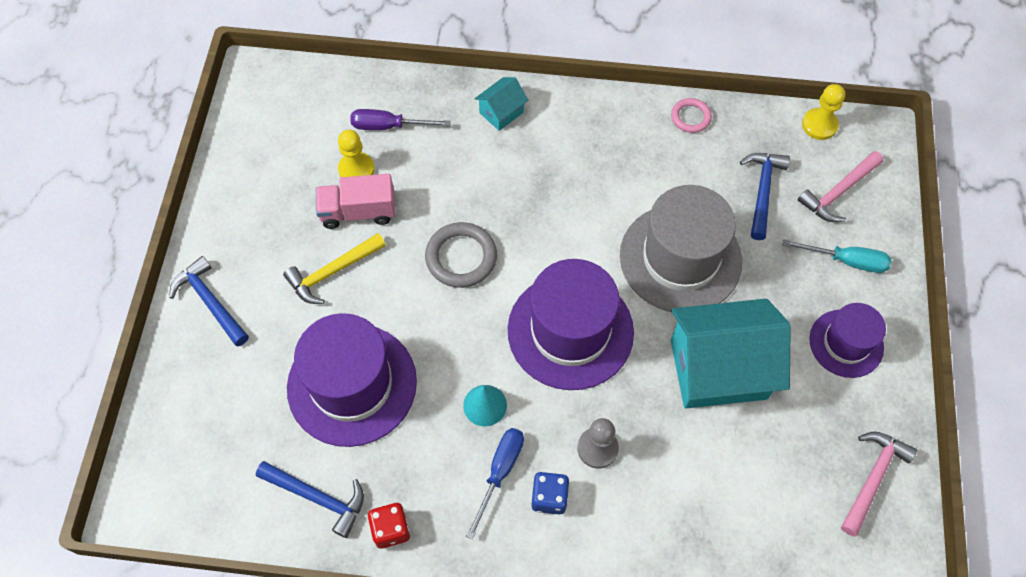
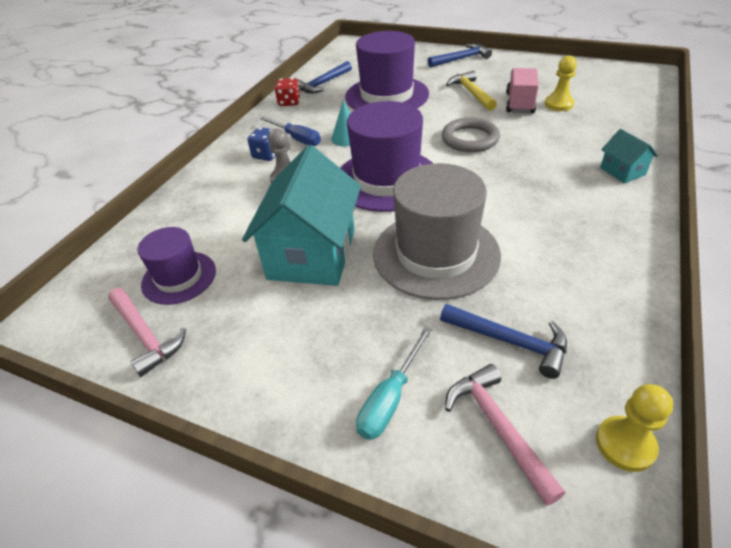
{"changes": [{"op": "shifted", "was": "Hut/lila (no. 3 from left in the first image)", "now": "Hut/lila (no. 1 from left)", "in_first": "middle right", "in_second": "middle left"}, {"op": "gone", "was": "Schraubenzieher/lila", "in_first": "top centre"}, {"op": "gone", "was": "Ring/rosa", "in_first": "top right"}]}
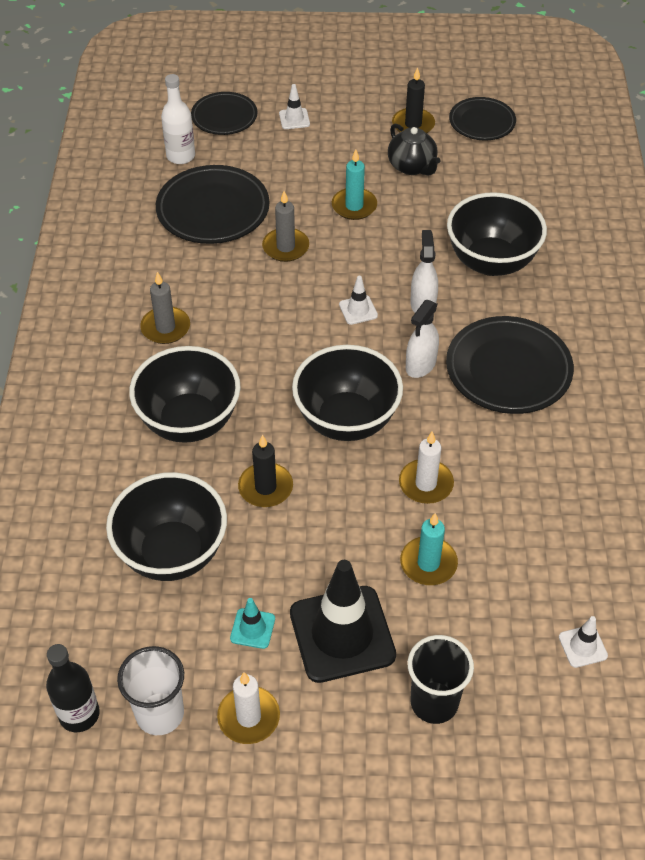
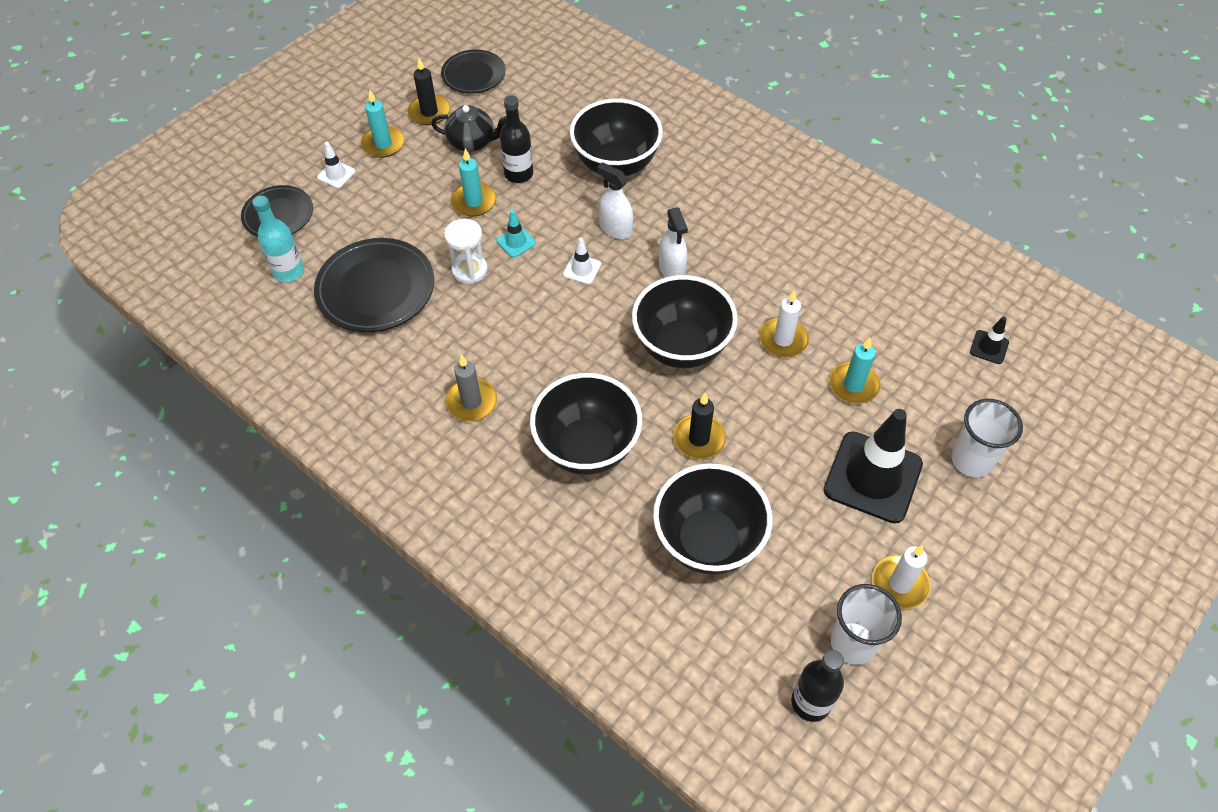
{"changes": [{"op": "repainted", "was": "Flasche/weiß", "now": "Flasche/türkis", "in_first": "top left", "in_second": "top left"}, {"op": "new", "now": "Kerze/türkis (no. 1 from left)", "in_second": "top left"}, {"op": "swapped", "was": "Kerze/grau (no. 2 from left)", "now": "Sanduhr/weiß", "in_first": "top centre", "in_second": "top centre"}, {"op": "shifted", "was": "Leitkegel/türkis", "in_first": "bottom centre", "in_second": "top centre"}, {"op": "new", "now": "Flasche/schwarz (no. 1 from left)", "in_second": "top centre"}, {"op": "repainted", "was": "Becher/schwarz", "now": "Becher/weiß (no. 2 from left)", "in_first": "bottom right", "in_second": "middle right"}, {"op": "repainted", "was": "Leitkegel/weiß (no. 3 from left)", "now": "Leitkegel/schwarz (no. 2 from left)", "in_first": "bottom right", "in_second": "middle right"}, {"op": "gone", "was": "Teller/schwarz (no. 4 from left)", "in_first": "middle right"}]}
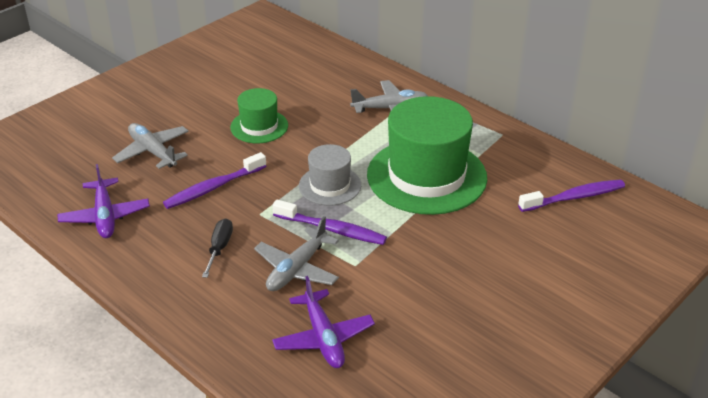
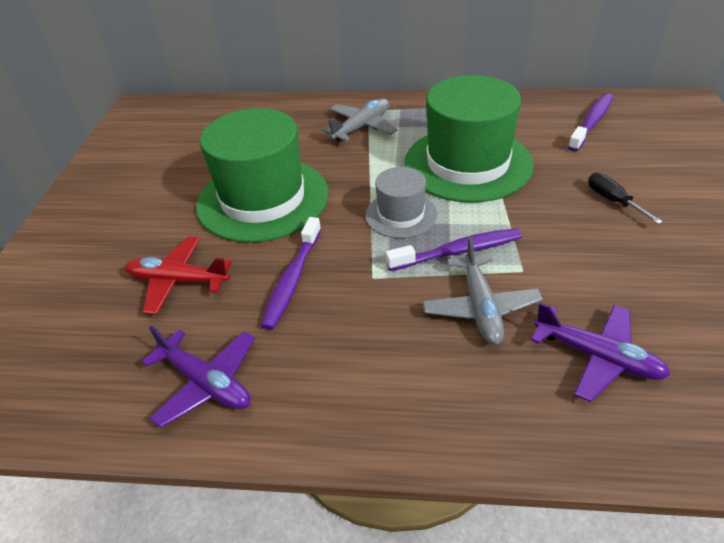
{"changes": [{"op": "repainted", "was": "Flugzeug/grau (no. 1 from left)", "now": "Flugzeug/rot", "in_first": "middle left", "in_second": "middle left"}, {"op": "scaled", "was": "Hut/grün (no. 1 from left)", "in_first": "top centre", "in_second": "top centre", "ratio": 1.94}, {"op": "shifted", "was": "Schraubenzieher/schwarz", "in_first": "middle left", "in_second": "middle right"}]}
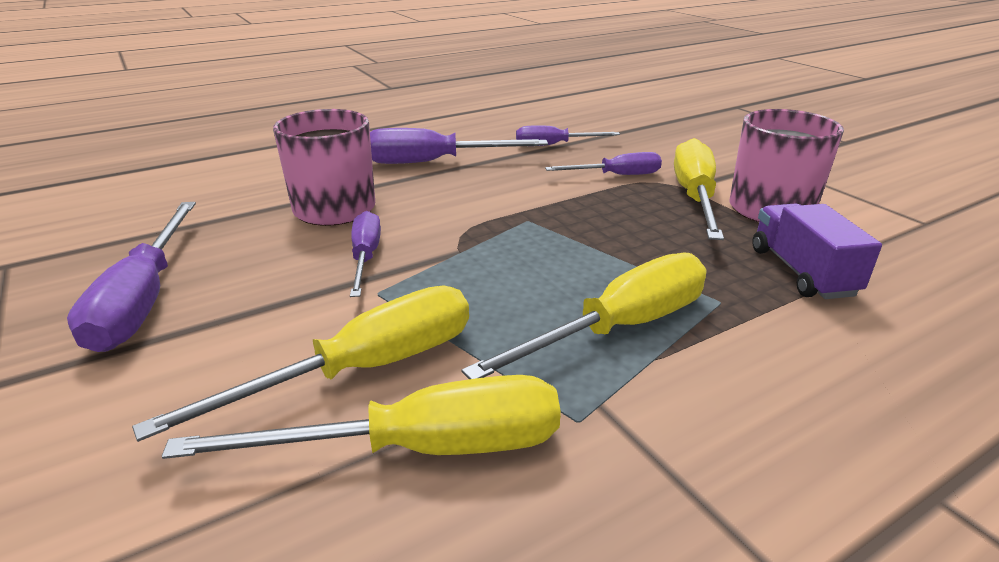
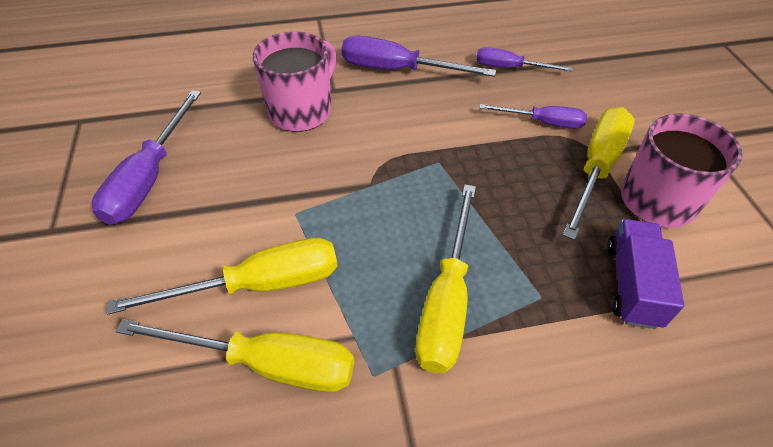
{"changes": [{"op": "rotated", "was": "Schraubenzieher/gelb (no. 3 from left)", "in_first": "centre", "in_second": "centre", "clockwise": 120}, {"op": "gone", "was": "Schraubenzieher/lila (no. 2 from left)", "in_first": "centre"}]}
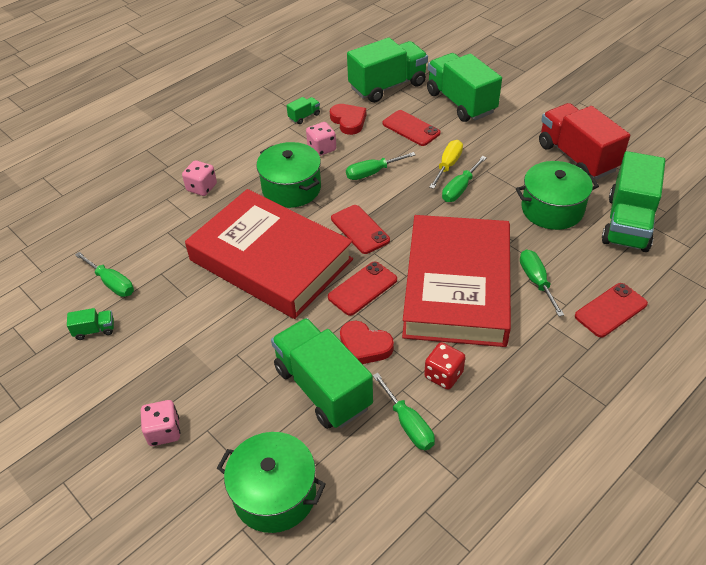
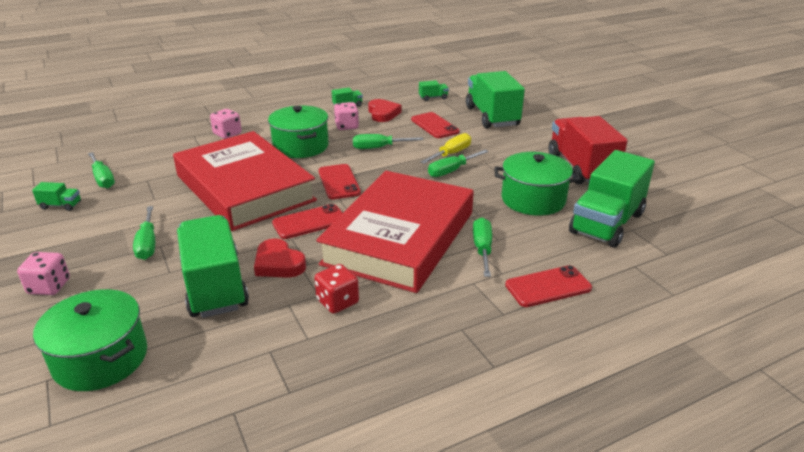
{"changes": [{"op": "shifted", "was": "Schraubenzieher/grün (no. 3 from left in the first image)", "now": "Schraubenzieher/grün (no. 2 from left)", "in_first": "bottom centre", "in_second": "middle left"}, {"op": "scaled", "was": "Lastwagen/grün (no. 4 from left)", "in_first": "top centre", "in_second": "top centre", "ratio": 0.41}]}
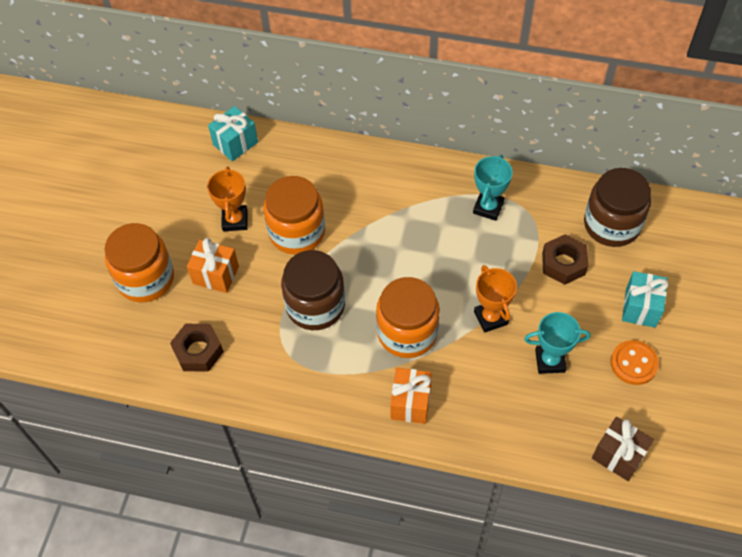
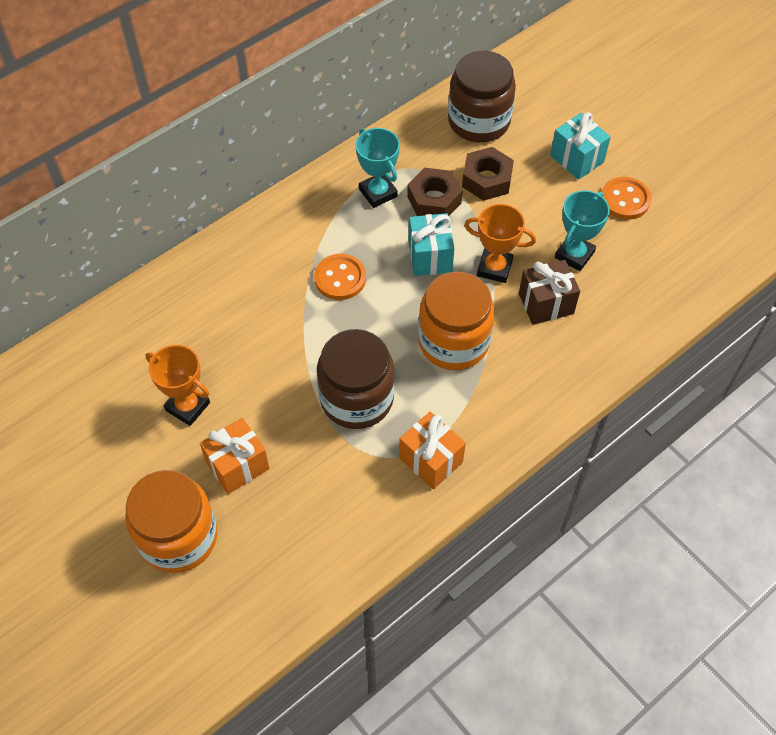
{"changes": [{"op": "new", "now": "Knopf/orange (no. 1 from left)", "in_second": "centre"}, {"op": "shifted", "was": "Geschenk/orange (no. 2 from left)", "in_first": "bottom centre", "in_second": "centre"}, {"op": "shifted", "was": "Sechskantmutter/braun (no. 1 from left)", "in_first": "middle left", "in_second": "top centre"}, {"op": "shifted", "was": "Geschenk/türkis (no. 1 from left)", "in_first": "top left", "in_second": "top centre"}, {"op": "shifted", "was": "Geschenk/braun", "in_first": "bottom right", "in_second": "middle right"}, {"op": "gone", "was": "Einmachglas/orange (no. 2 from left)", "in_first": "centre"}]}
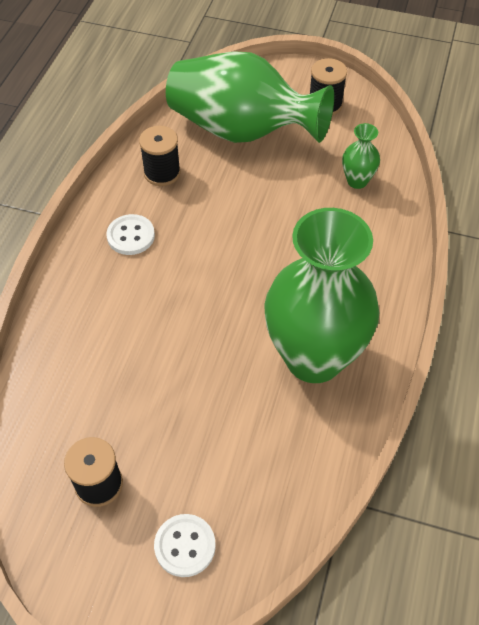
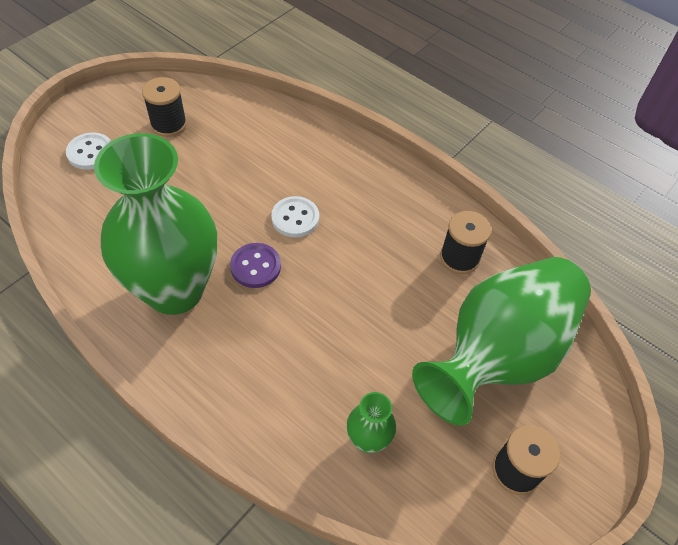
{"changes": [{"op": "new", "now": "Knopf/lila", "in_second": "centre"}, {"op": "shifted", "was": "Knopf/weiß (no. 1 from left in the first image)", "now": "Knopf/weiß (no. 2 from left)", "in_first": "middle left", "in_second": "centre"}]}
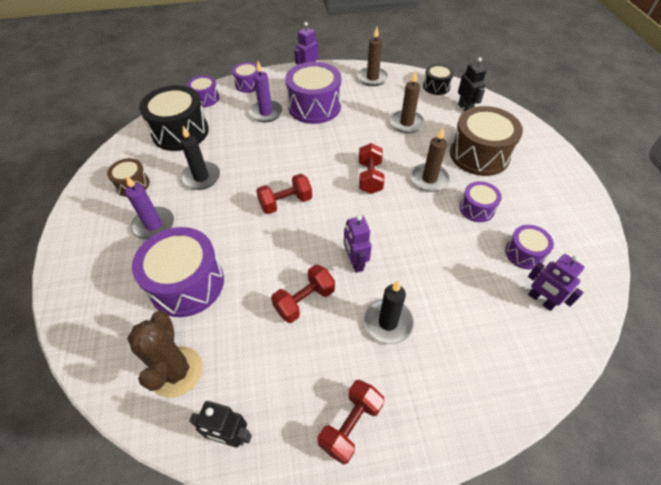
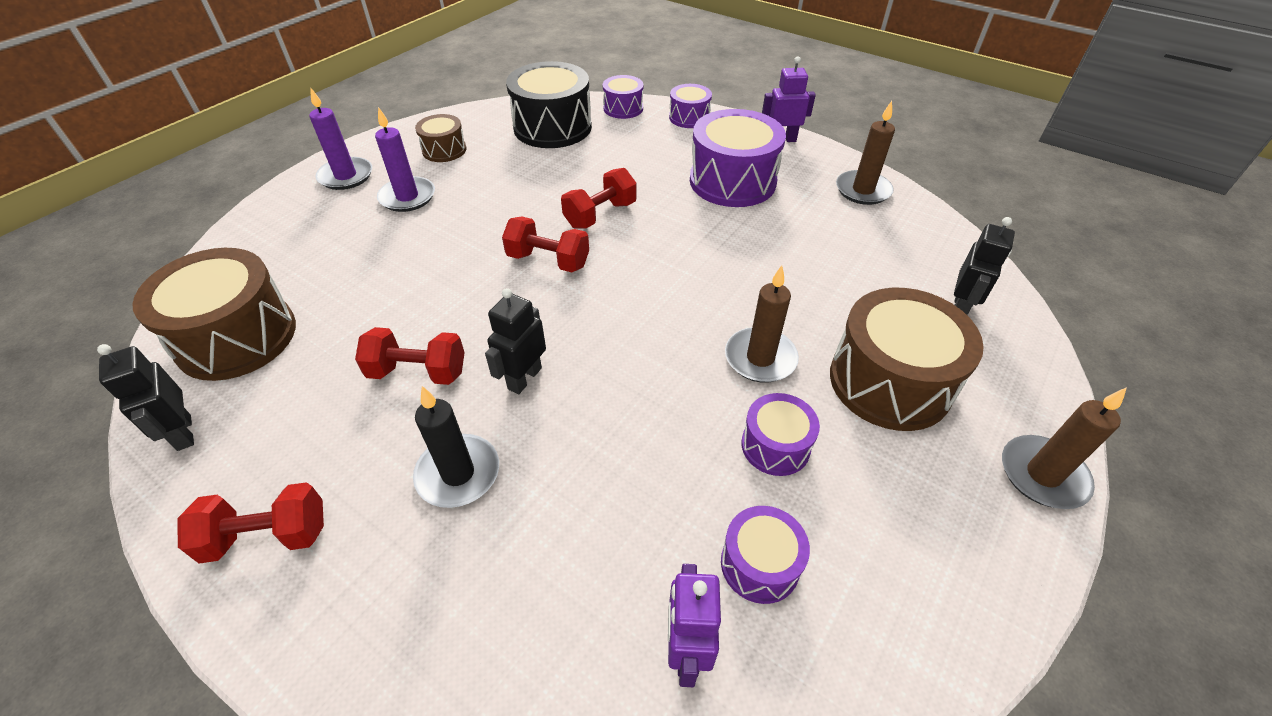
{"changes": [{"op": "swapped", "was": "Kaktus/braun", "now": "Trommel/braun (no. 1 from left)", "in_first": "bottom left", "in_second": "middle left"}, {"op": "shifted", "was": "Kerze/lila (no. 2 from left in the first image)", "now": "Kerze/lila (no. 1 from left)", "in_first": "top centre", "in_second": "top left"}, {"op": "repainted", "was": "Roboter/lila (no. 2 from left)", "now": "Roboter/schwarz (no. 2 from left)", "in_first": "centre", "in_second": "centre"}, {"op": "shifted", "was": "Hantel/rot (no. 4 from left)", "in_first": "centre", "in_second": "top centre"}, {"op": "shifted", "was": "Kerze/braun (no. 2 from left in the first image)", "now": "Kerze/braun (no. 3 from left)", "in_first": "top centre", "in_second": "middle right"}, {"op": "gone", "was": "Trommel/lila (no. 1 from left)", "in_first": "middle left"}, {"op": "gone", "was": "Kerze/schwarz (no. 1 from left)", "in_first": "top left"}, {"op": "gone", "was": "Trommel/schwarz (no. 2 from left)", "in_first": "top centre"}]}
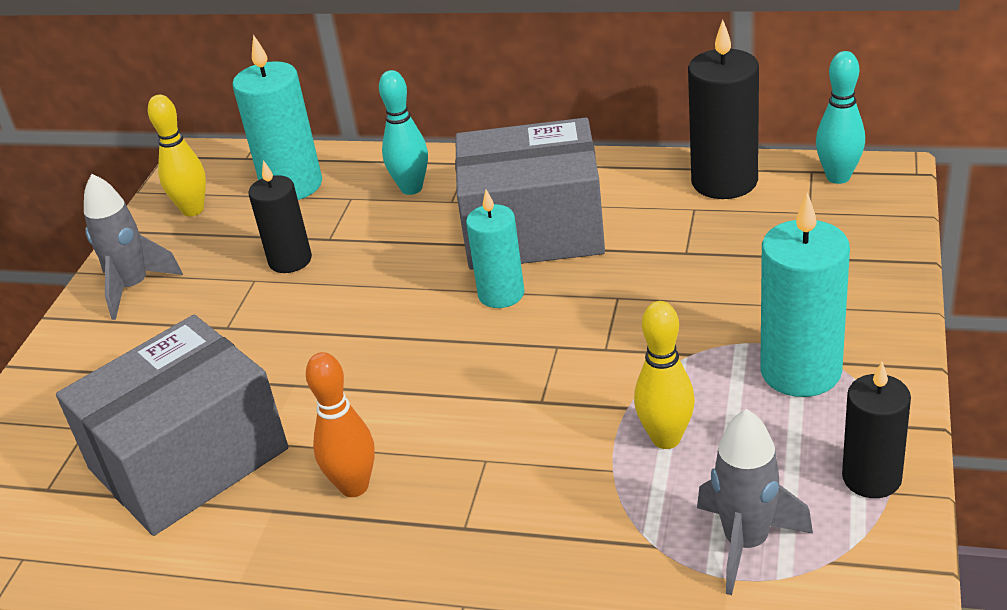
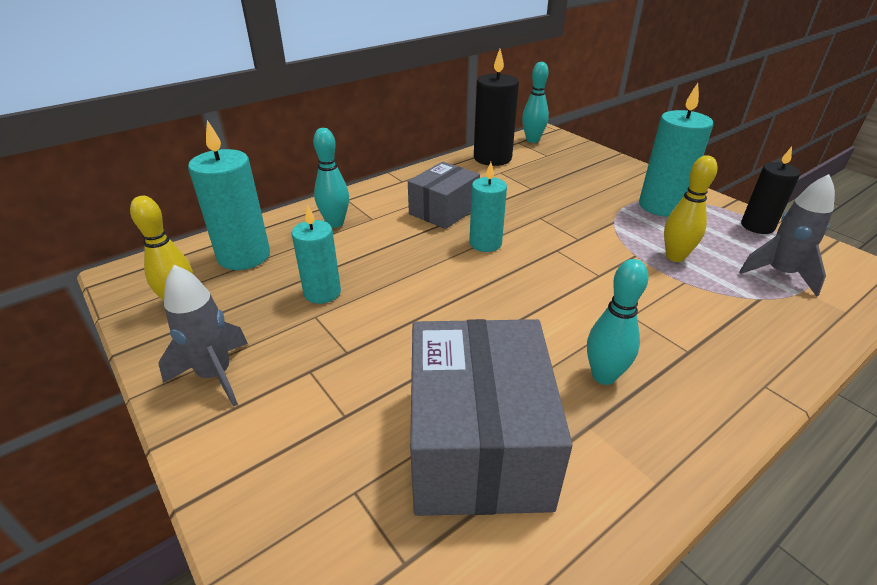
{"changes": [{"op": "repainted", "was": "Kerze/schwarz (no. 1 from left)", "now": "Kerze/türkis (no. 2 from left)", "in_first": "middle left", "in_second": "centre"}, {"op": "scaled", "was": "Schachtel/grau (no. 2 from left in the first image)", "in_first": "top centre", "in_second": "centre", "ratio": 0.62}, {"op": "repainted", "was": "Bowlingkegel/orange", "now": "Bowlingkegel/türkis (no. 3 from left)", "in_first": "bottom centre", "in_second": "middle right"}]}
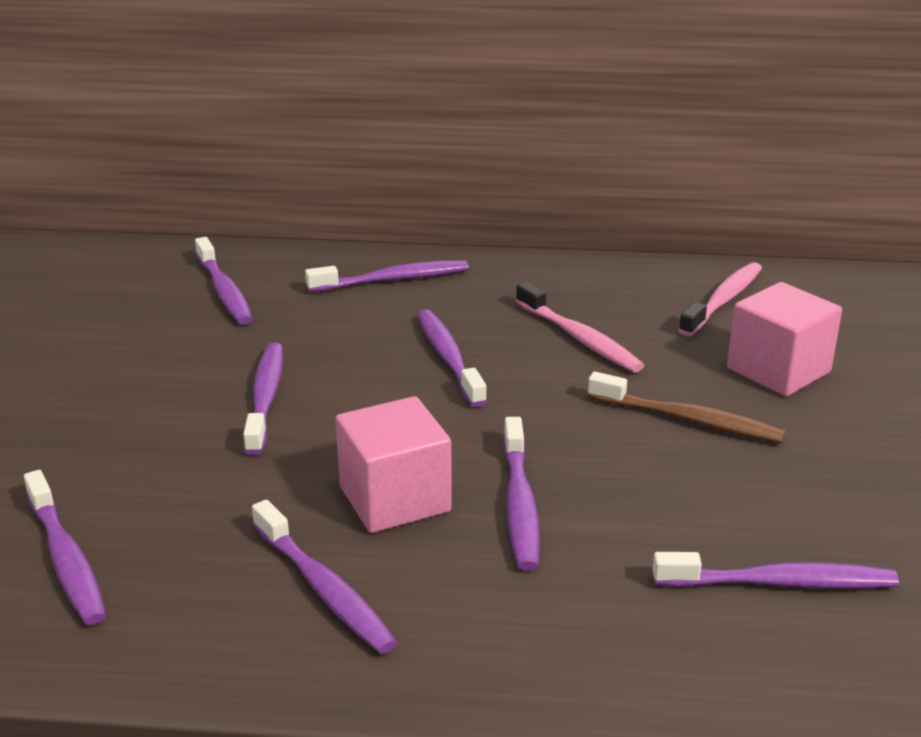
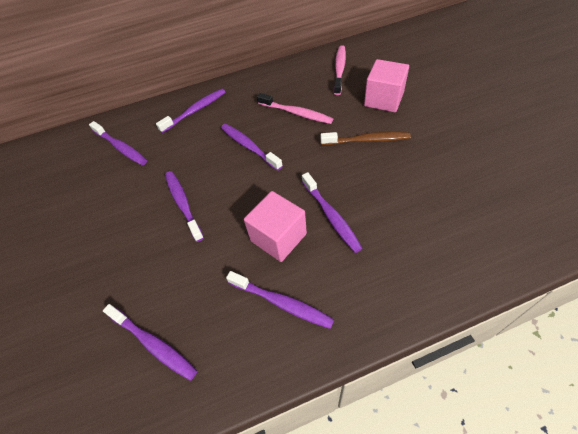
{"changes": [{"op": "gone", "was": "Zahnbürste/lila (no. 8 from left)", "in_first": "bottom right"}]}
